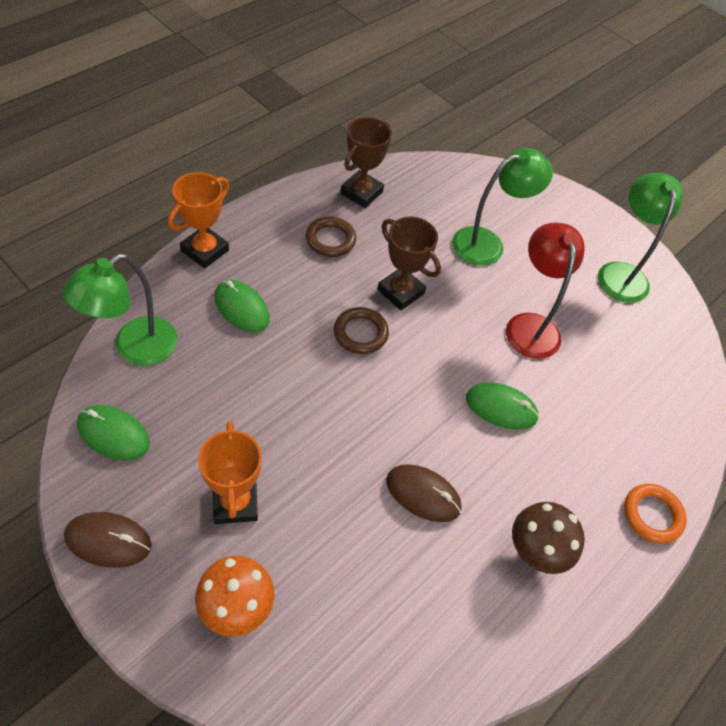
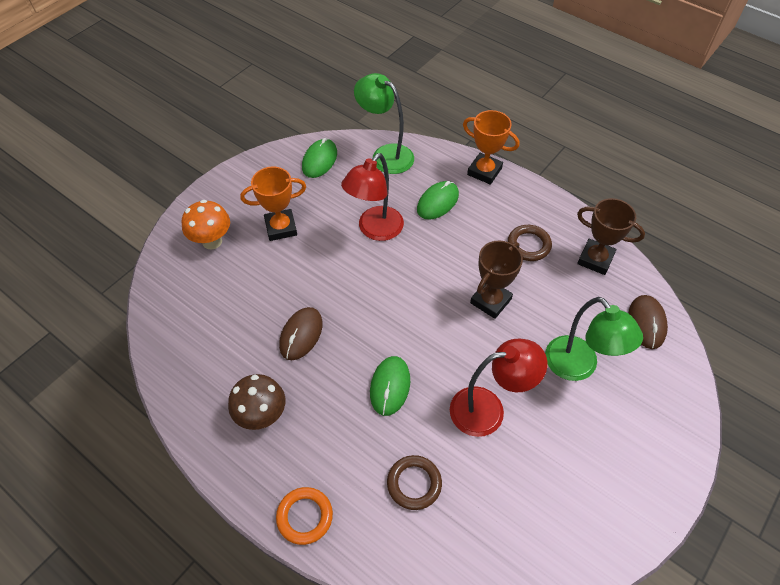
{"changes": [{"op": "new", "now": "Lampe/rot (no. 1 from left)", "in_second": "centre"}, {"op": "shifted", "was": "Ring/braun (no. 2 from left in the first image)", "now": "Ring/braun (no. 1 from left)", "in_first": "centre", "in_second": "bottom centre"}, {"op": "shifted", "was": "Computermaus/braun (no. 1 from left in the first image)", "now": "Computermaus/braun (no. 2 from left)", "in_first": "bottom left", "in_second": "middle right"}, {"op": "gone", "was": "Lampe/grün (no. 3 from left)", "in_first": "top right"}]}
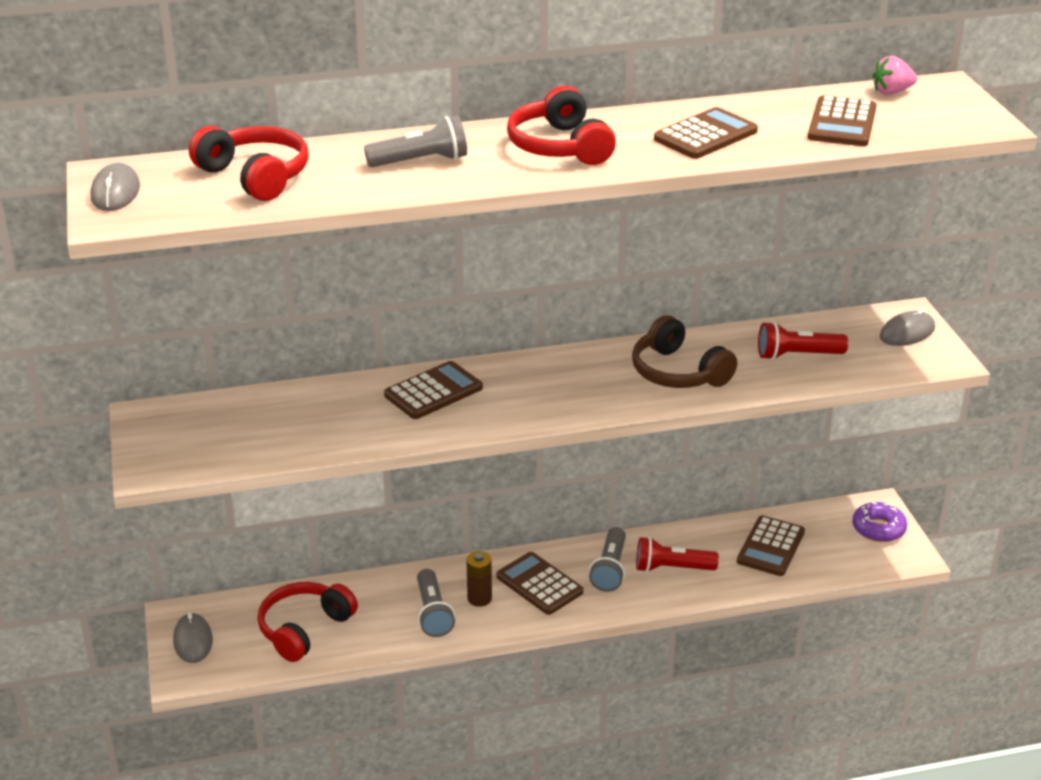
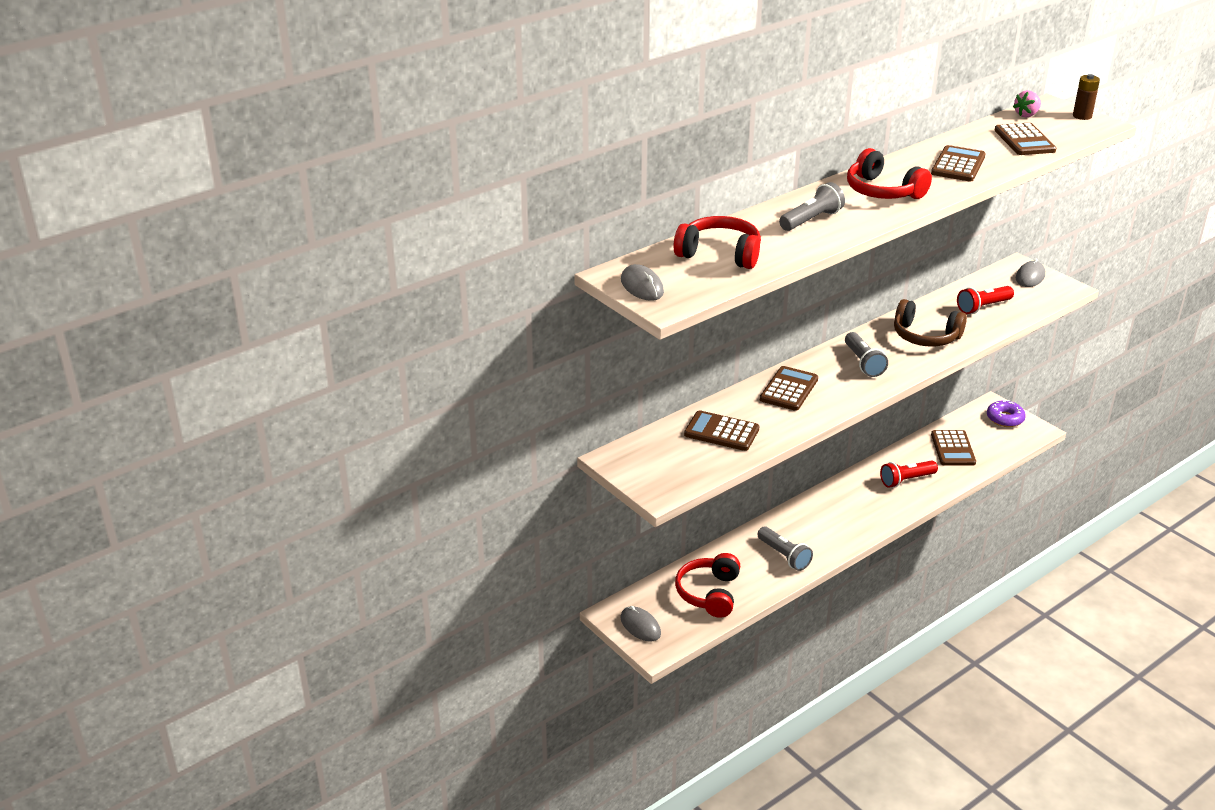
{"changes": [{"op": "shifted", "was": "Taschenrechner/braun (no. 2 from left in the first image)", "now": "Taschenrechner/braun (no. 1 from left)", "in_first": "bottom centre", "in_second": "centre"}, {"op": "shifted", "was": "Taschenlampe/grau (no. 3 from left)", "in_first": "bottom centre", "in_second": "middle right"}, {"op": "shifted", "was": "Batterie/braun", "in_first": "bottom centre", "in_second": "top right"}]}
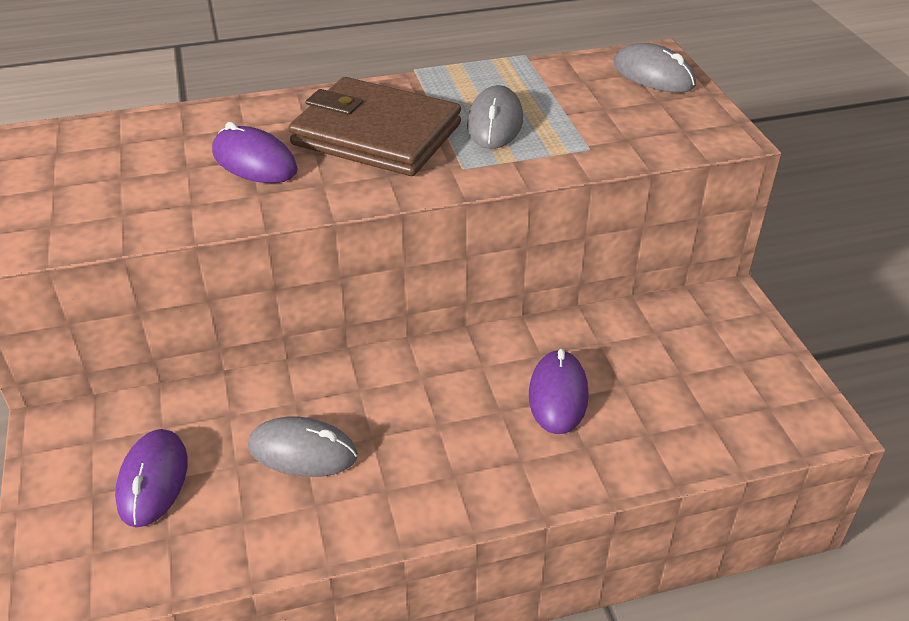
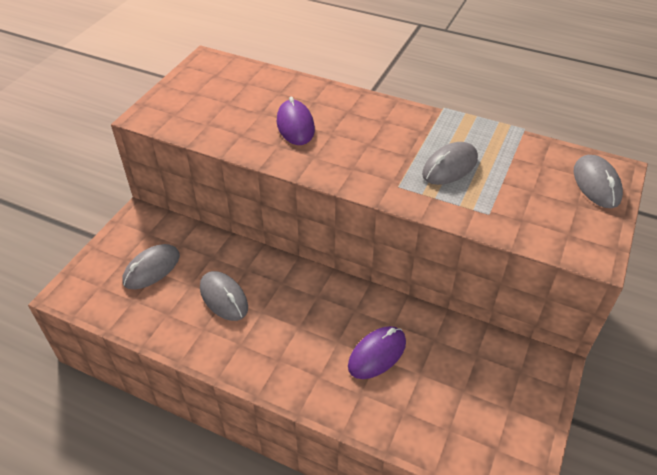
{"changes": [{"op": "repainted", "was": "Computermaus/lila (no. 1 from left)", "now": "Computermaus/grau (no. 1 from left)", "in_first": "bottom left", "in_second": "middle left"}, {"op": "gone", "was": "Geldbörse/braun", "in_first": "top centre"}]}
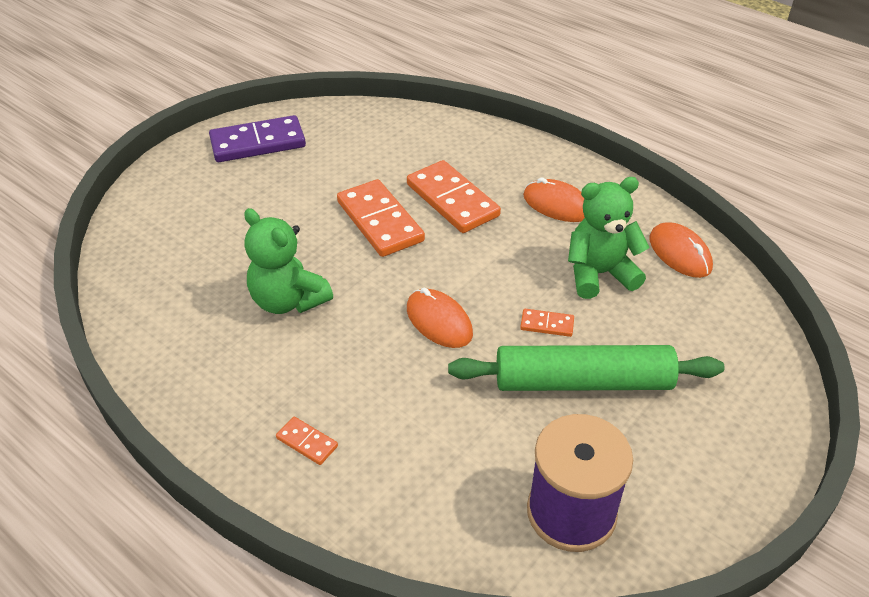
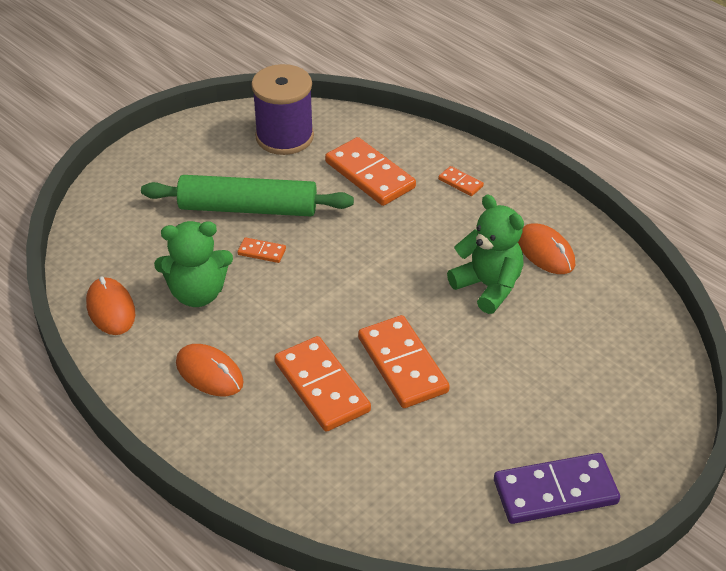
{"changes": [{"op": "new", "now": "Dominostein/orange (no. 3 from left)", "in_second": "top centre"}, {"op": "shifted", "was": "Computermaus/orange (no. 1 from left in the first image)", "now": "Computermaus/orange (no. 3 from left)", "in_first": "centre", "in_second": "middle right"}]}
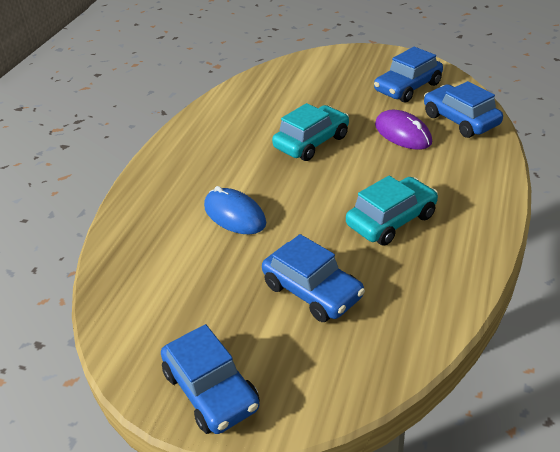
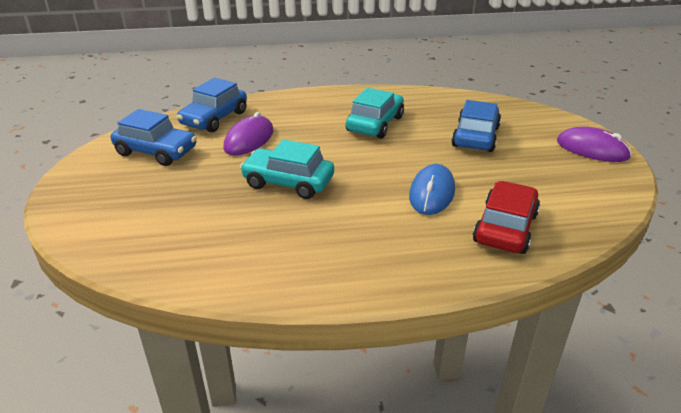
{"changes": [{"op": "rotated", "was": "Auto/türkis (no. 2 from left)", "in_first": "middle right", "in_second": "top centre", "clockwise": 90}, {"op": "new", "now": "Auto/rot", "in_second": "middle right"}, {"op": "swapped", "was": "Auto/blau (no. 1 from left)", "now": "Computermaus/lila (no. 2 from left)", "in_first": "bottom centre", "in_second": "middle right"}]}
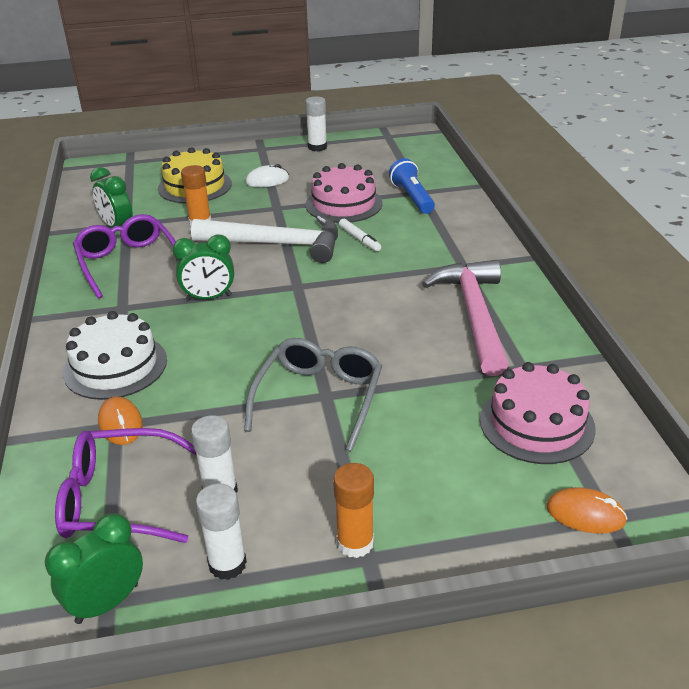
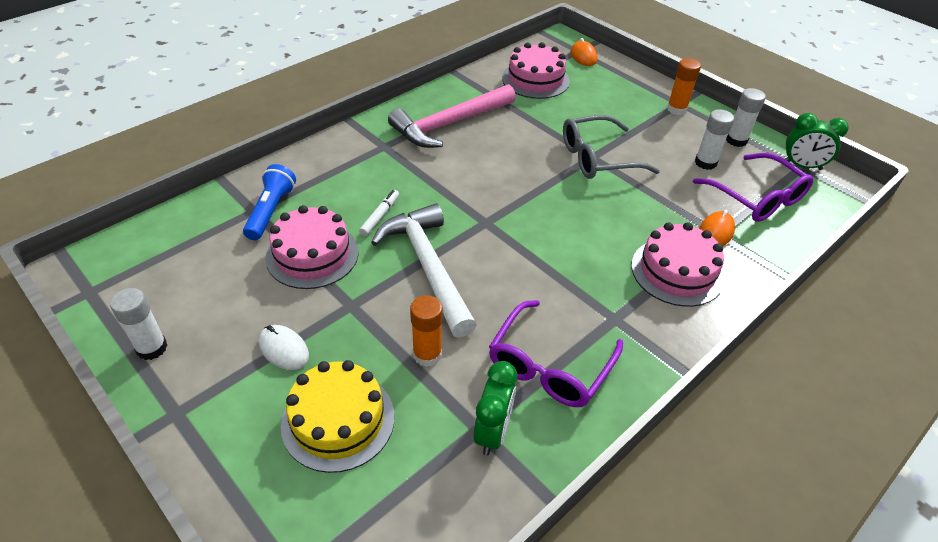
{"changes": [{"op": "rotated", "was": "Taschenlampe/blau", "in_first": "top centre", "in_second": "middle left", "clockwise": 150}, {"op": "repainted", "was": "Kuchen/weiß", "now": "Kuchen/rosa (no. 3 from left)", "in_first": "middle left", "in_second": "middle right"}, {"op": "gone", "was": "Wecker/grün (no. 3 from left)", "in_first": "middle left"}]}
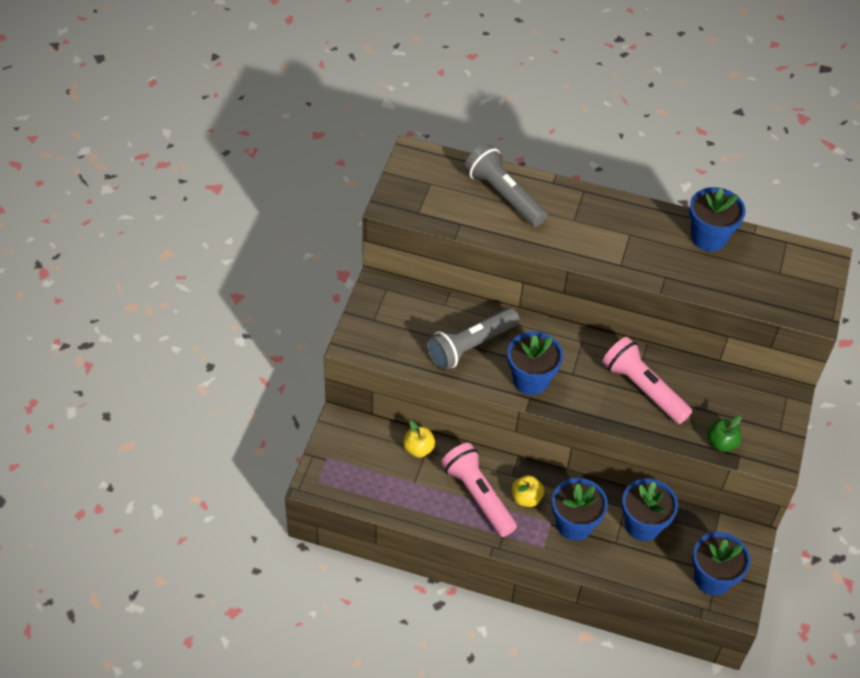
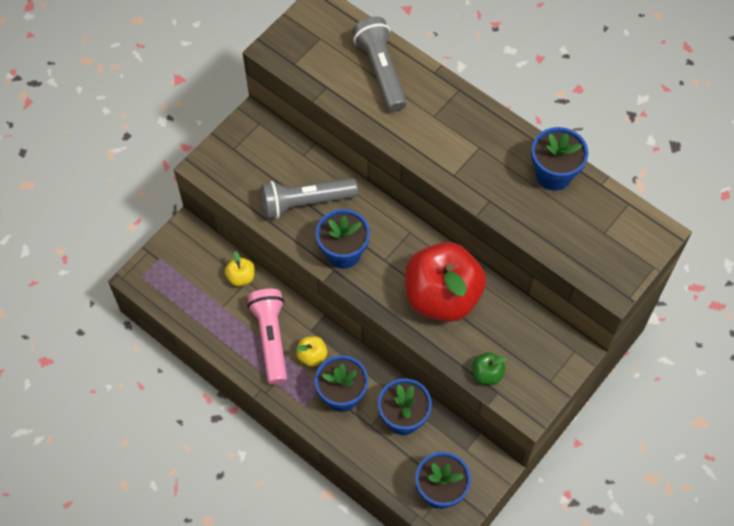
{"changes": [{"op": "swapped", "was": "Taschenlampe/rosa (no. 2 from left)", "now": "Apfel/rot", "in_first": "middle right", "in_second": "centre"}]}
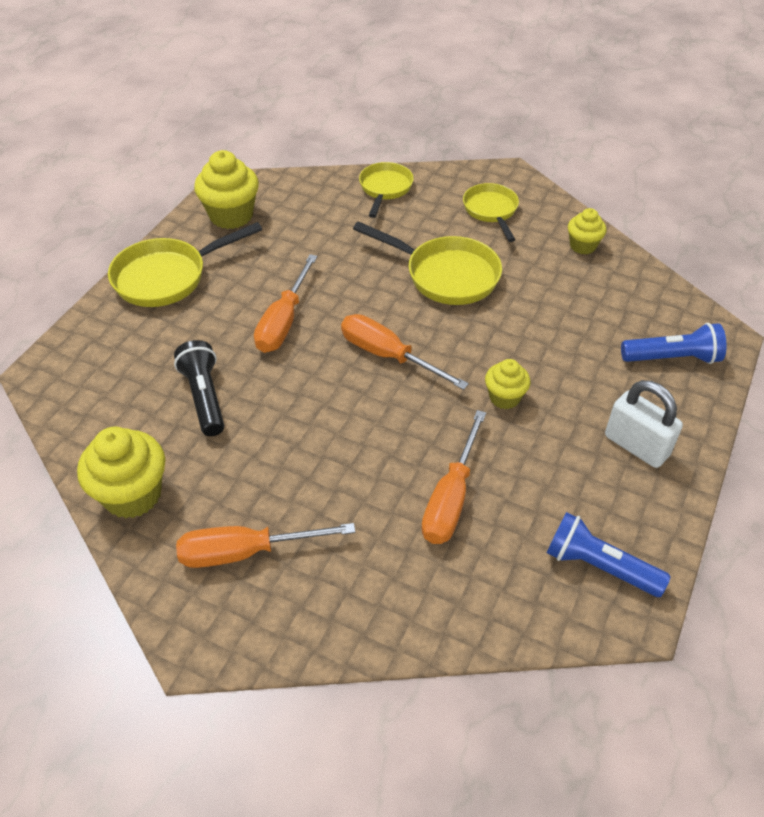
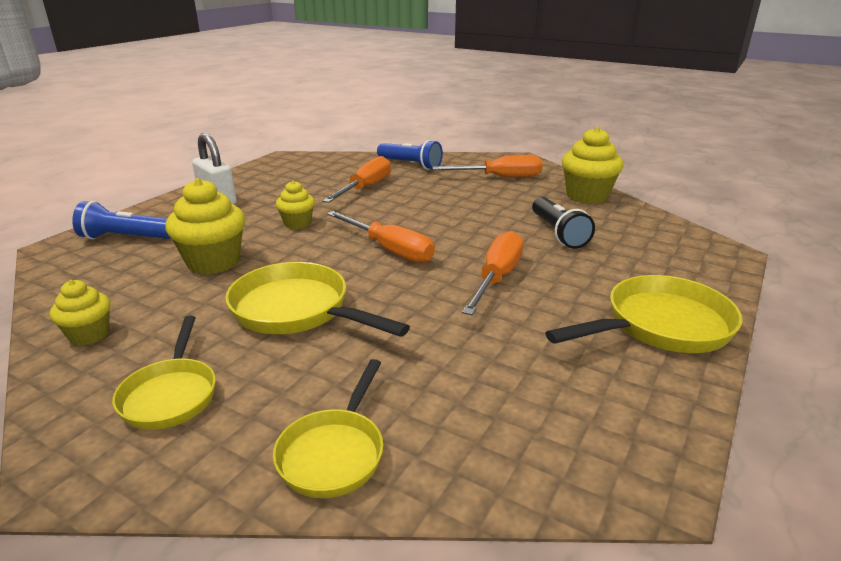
{"changes": [{"op": "shifted", "was": "Muffin/gelb (no. 2 from left)", "in_first": "top left", "in_second": "middle left"}, {"op": "shifted", "was": "Taschenlampe/blau (no. 1 from left in the first image)", "now": "Taschenlampe/blau (no. 2 from left)", "in_first": "bottom right", "in_second": "top centre"}]}
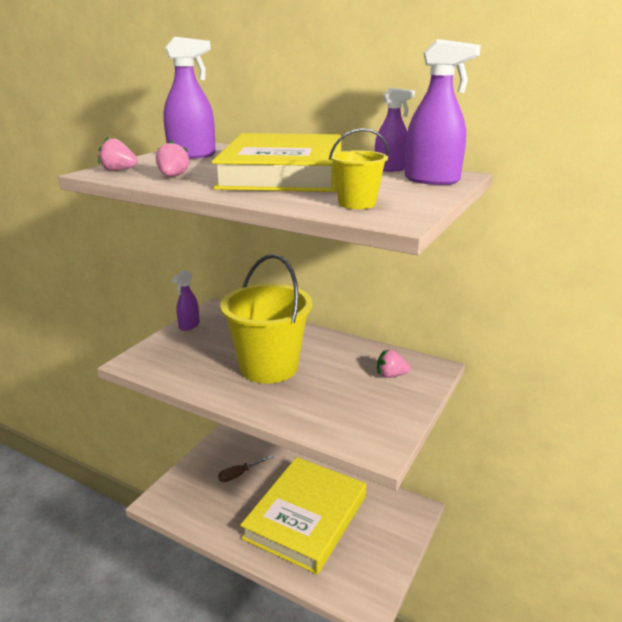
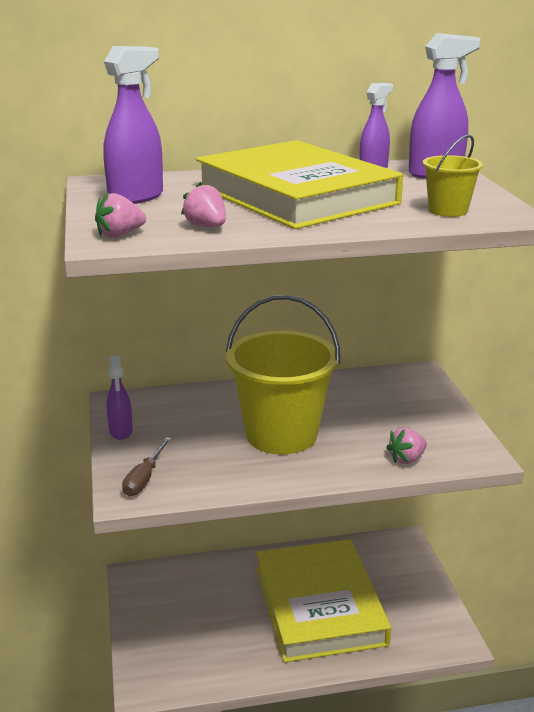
{"changes": [{"op": "shifted", "was": "Schraubenzieher/braun", "in_first": "bottom centre", "in_second": "middle left"}, {"op": "shifted", "was": "Erdbeere/rosa (no. 3 from left)", "in_first": "centre", "in_second": "middle right"}]}
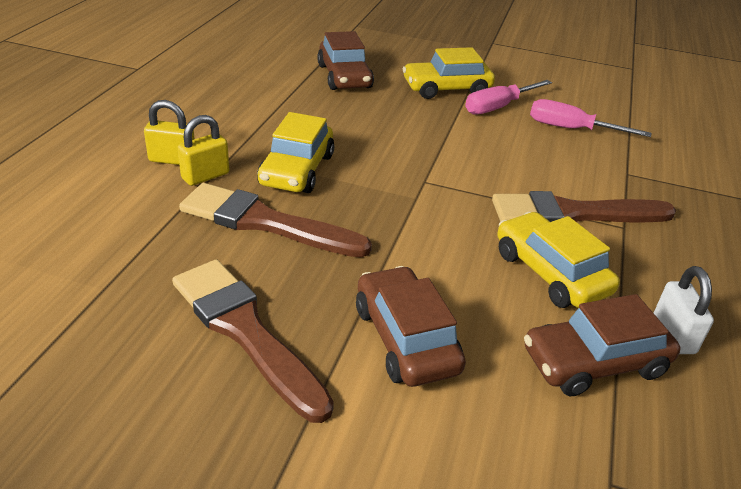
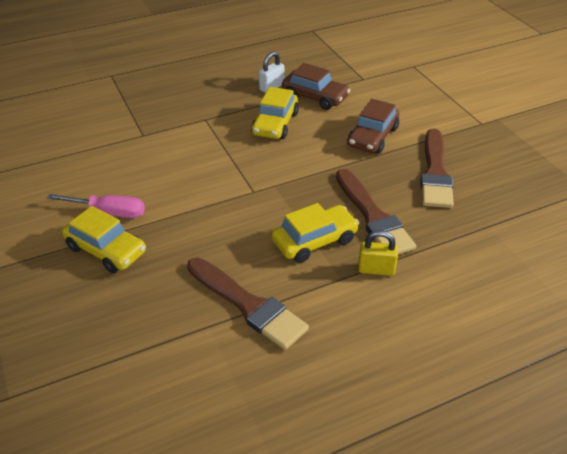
{"changes": [{"op": "shifted", "was": "Pinsel/braun (no. 3 from left in the first image)", "now": "Pinsel/braun (no. 1 from left)", "in_first": "middle right", "in_second": "bottom centre"}, {"op": "gone", "was": "Vorhängeschloss/gelb (no. 1 from left)", "in_first": "top left"}, {"op": "gone", "was": "Auto/braun (no. 1 from left)", "in_first": "top centre"}, {"op": "gone", "was": "Schraubenzieher/rosa (no. 2 from left)", "in_first": "top right"}]}
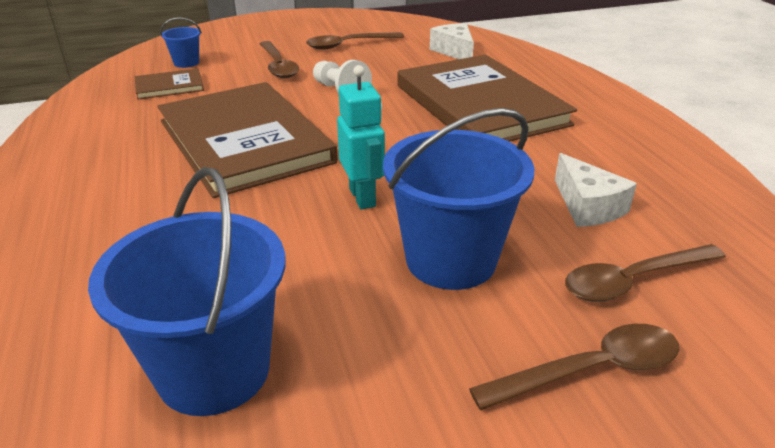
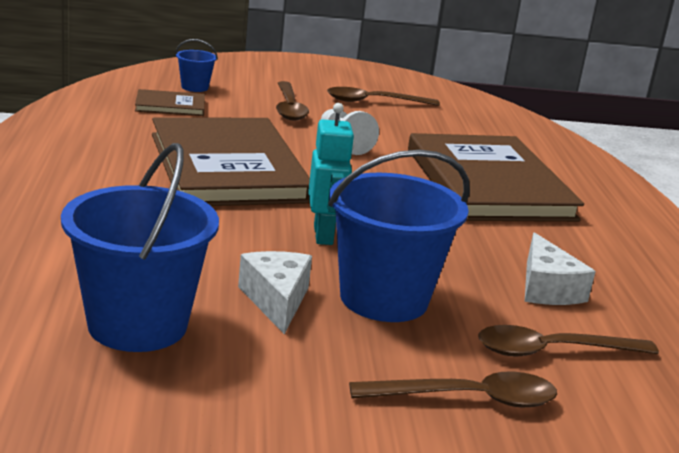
{"changes": [{"op": "shifted", "was": "Käse/weiß (no. 1 from left)", "in_first": "top centre", "in_second": "centre"}]}
